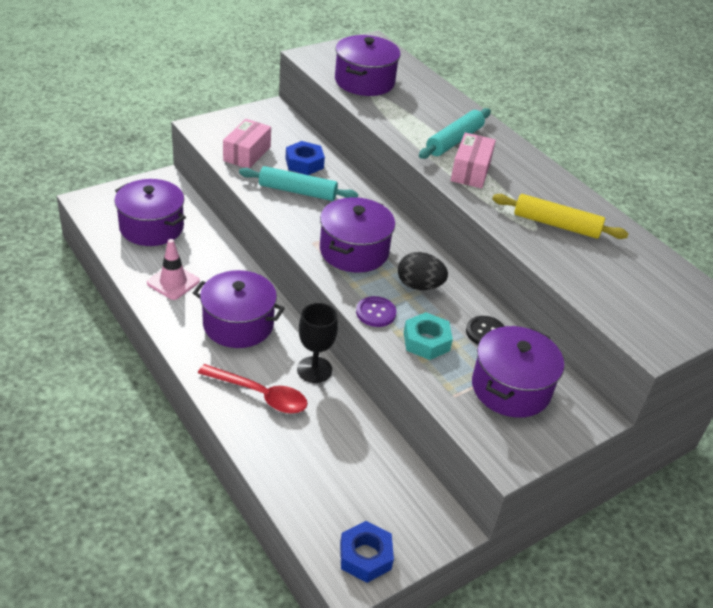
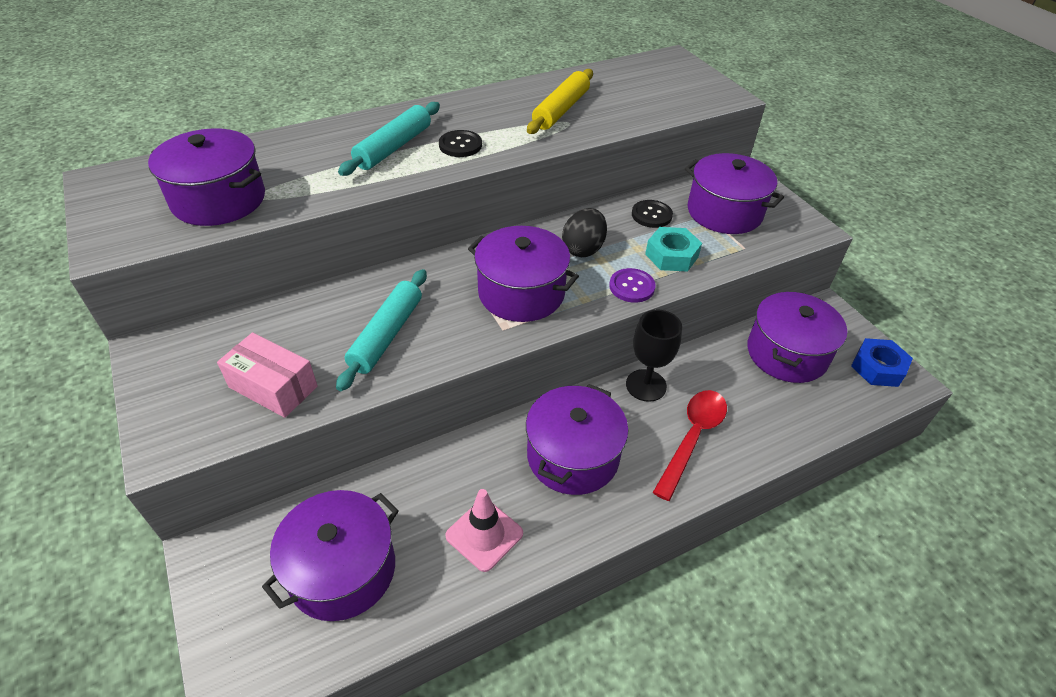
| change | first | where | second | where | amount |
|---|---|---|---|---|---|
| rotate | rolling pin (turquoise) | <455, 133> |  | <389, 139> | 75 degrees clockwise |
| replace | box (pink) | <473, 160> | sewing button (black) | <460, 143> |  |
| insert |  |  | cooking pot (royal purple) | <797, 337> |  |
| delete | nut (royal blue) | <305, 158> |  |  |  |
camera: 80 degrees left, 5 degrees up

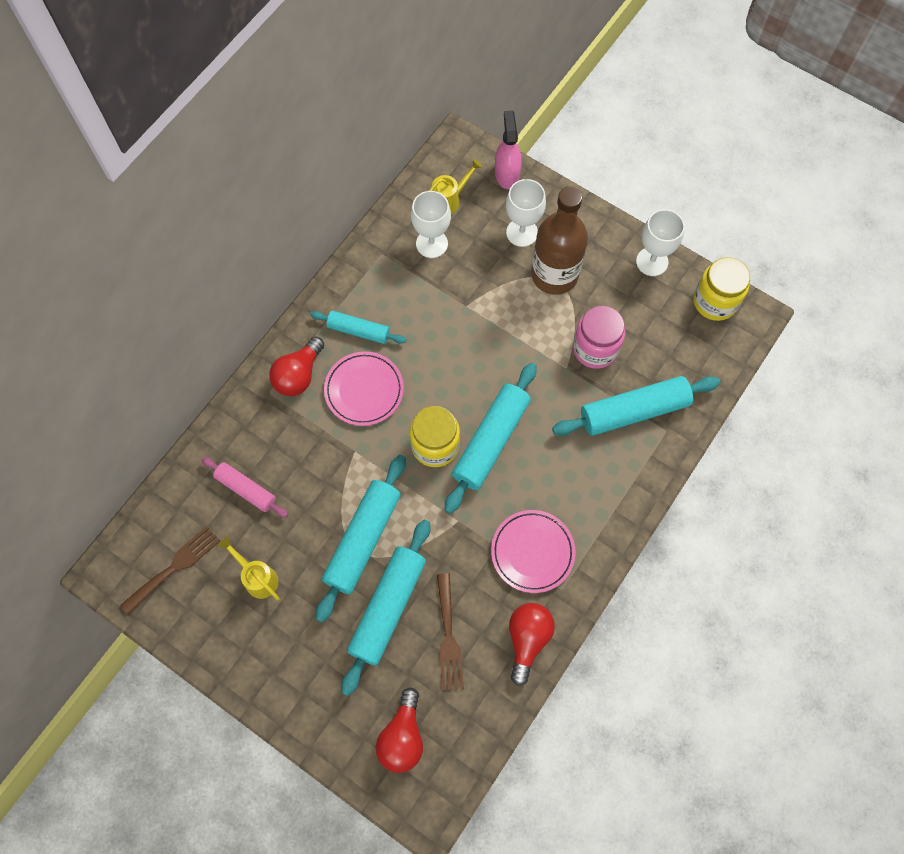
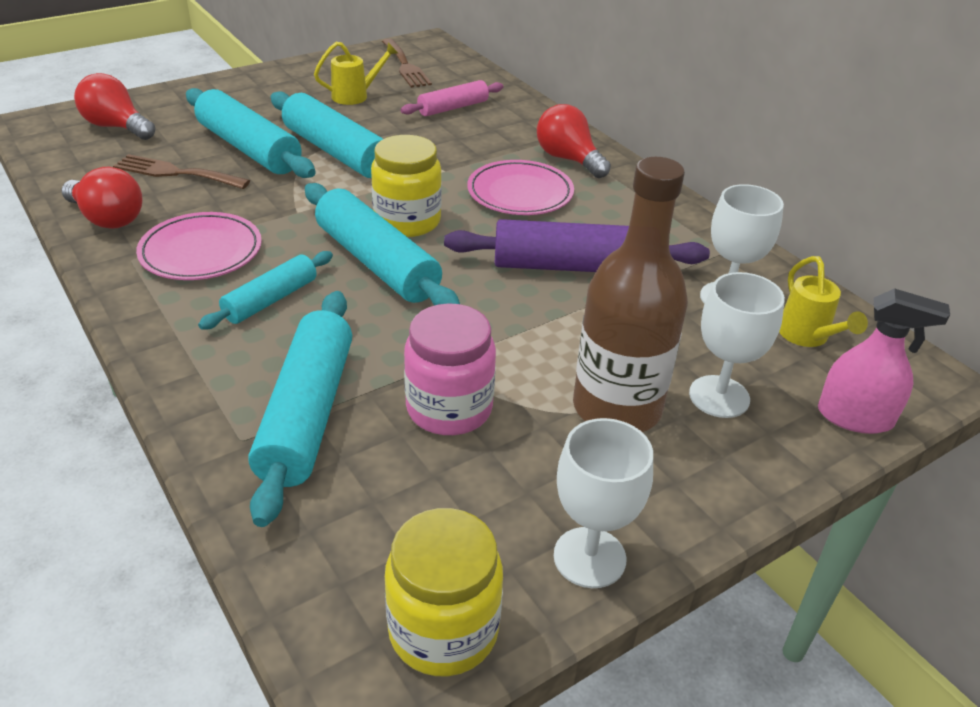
| change | first | where | second | where | amount |
|---|---|---|---|---|---|
| move | rolling pin (turquoise) | <358, 327> |  | <265, 290> |  |
| insert |  |  | rolling pin (royal purple) | <577, 245> |  |
camera: 110 degrees right, 30 degrees down

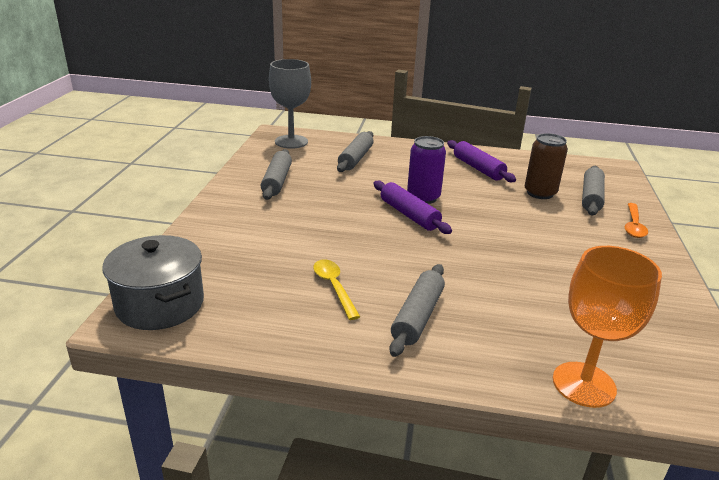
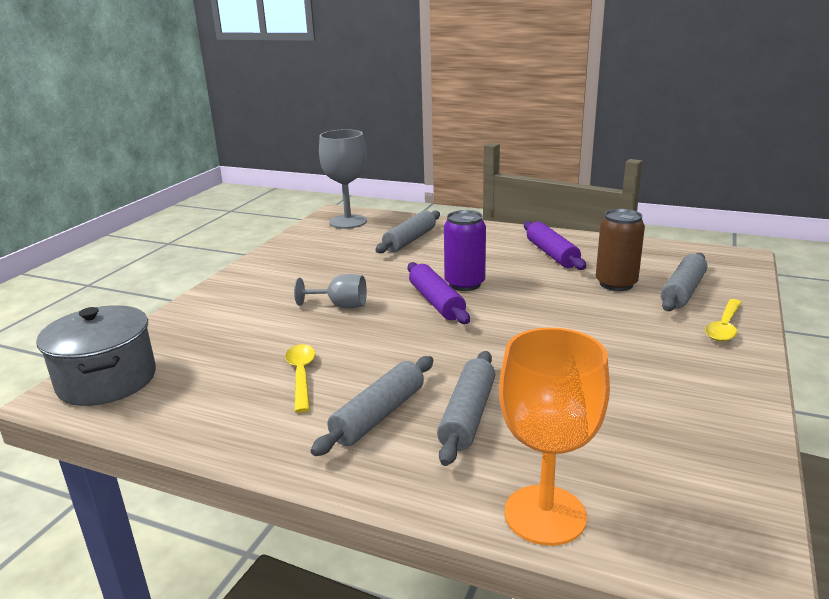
| change | first | where | second | where | amount |
|---|---|---|---|---|---|
| insert |  |  | chalice (ash-grey) | <330, 291> |  |
| move | rolling pin (ash-grey) | <276, 174> |  | <466, 408> |  |
| recolor | spoon (orange) | <636, 220> | spoon (yellow) | <723, 320> |  |
camera: 15 degrees right, 5 degrees down

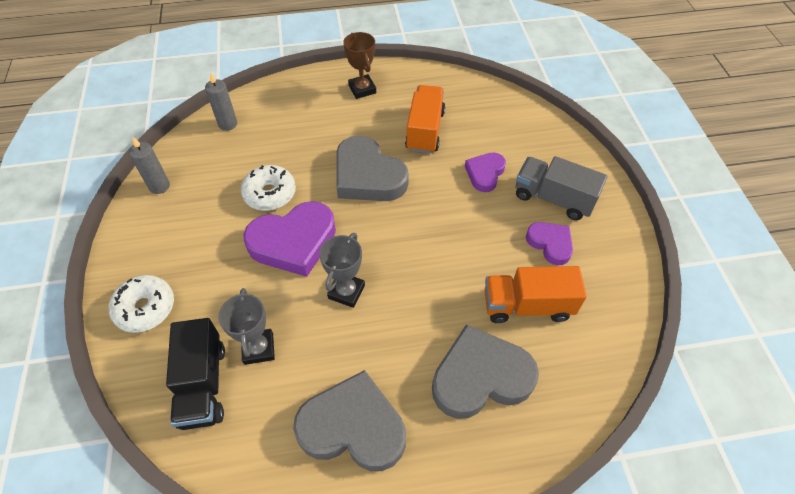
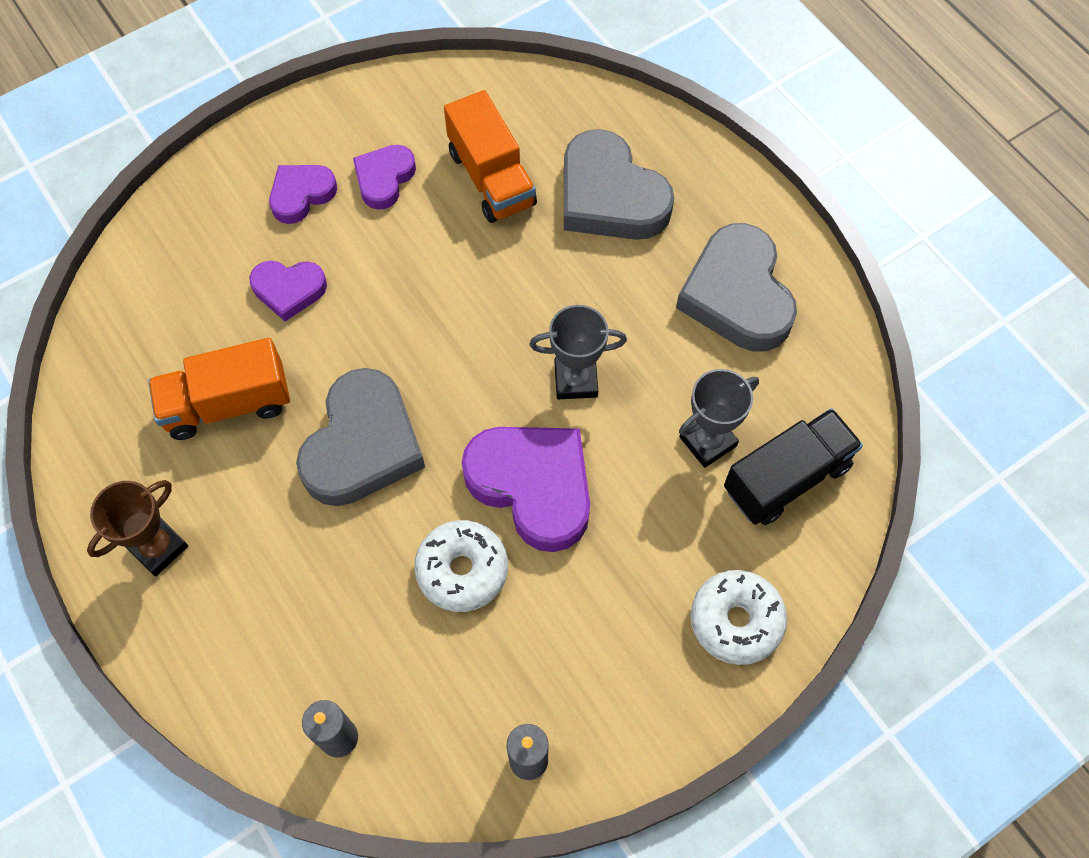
| change | first | where | second | where | amount |
|---|---|---|---|---|---|
| replace | toy truck (ash-grey) | <561, 188> | love heart (royal purple) | <303, 194> |  |
camera: 115 degrees left, 10 degrees up

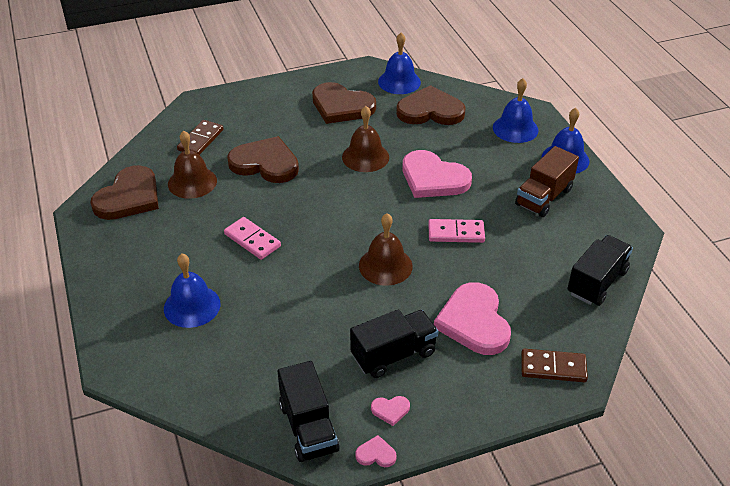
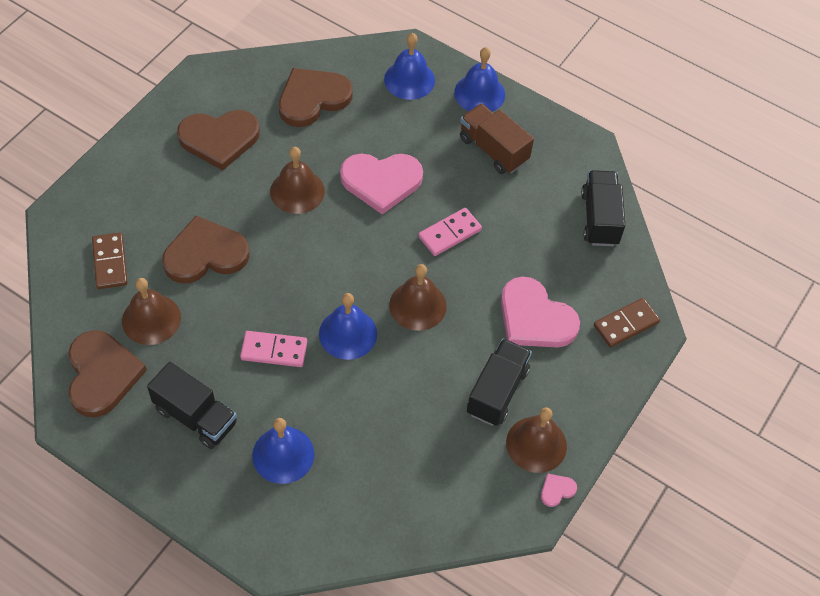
| change | first | where | second | where | amount |
|---|---|---|---|---|---|
| move | toy truck (black) | <309, 411> |  | <192, 405> |  |
| move | bell (royal blue) | <399, 63> |  | <348, 326> |  |
| rotate | toy truck (russet) | <547, 181> |  | <497, 138> | 135 degrees clockwise |
| replace | love heart (pink) | <390, 411> | bell (russet) | <536, 440> |  |
camera: 40 degrees left, 15 degrees up

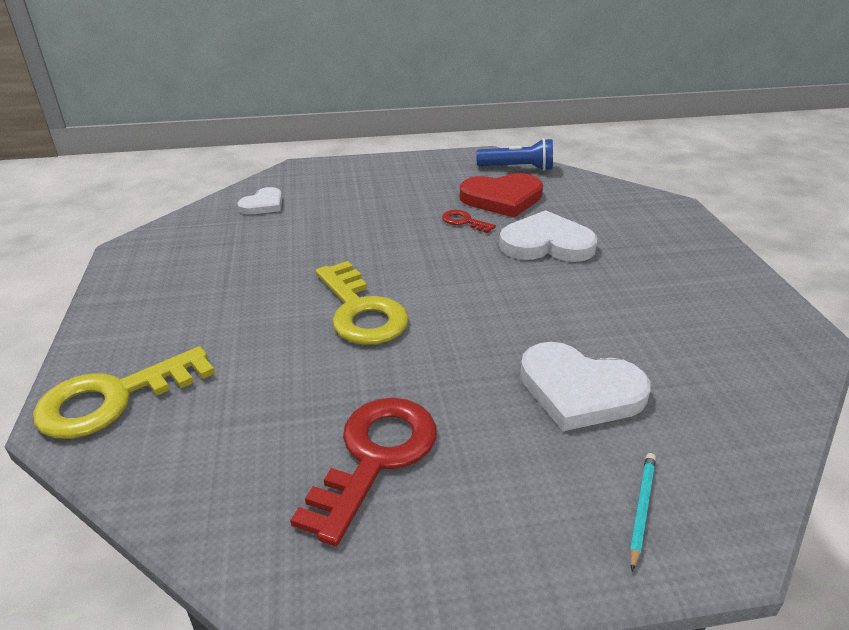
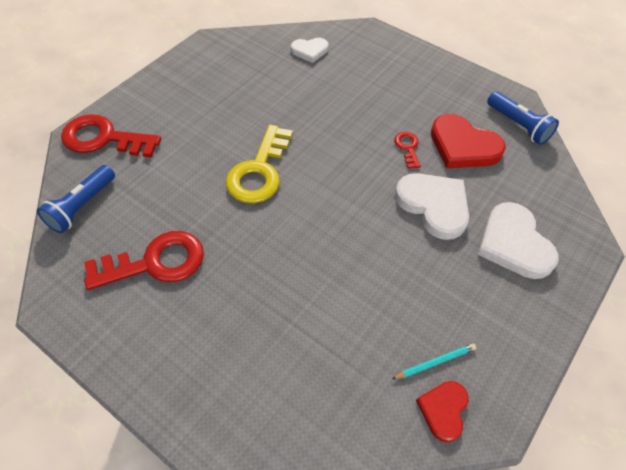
| change | first | where | second | where | amount |
|---|---|---|---|---|---|
| insert |  |  | flashlight (royal blue) | <76, 199> |  |
| recolor | door key (yellow) | <124, 392> | door key (red) | <111, 135> |  |
| move | pencil (turquoise) | <642, 512> |  | <434, 361> |  |
| insert |  |  | love heart (red) | <442, 412> |  |
| move | love heart (pure white) | <585, 386> |  | <518, 240> |  |
camera: 45 degrees right, 20 degrees up

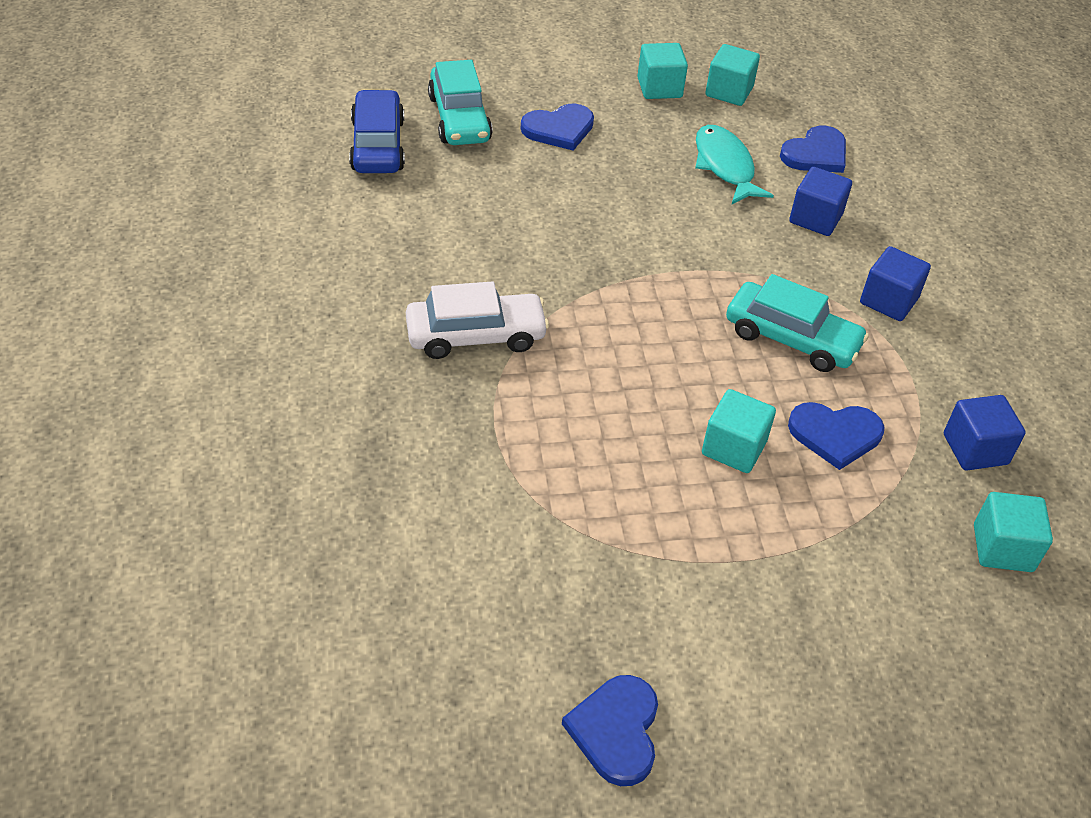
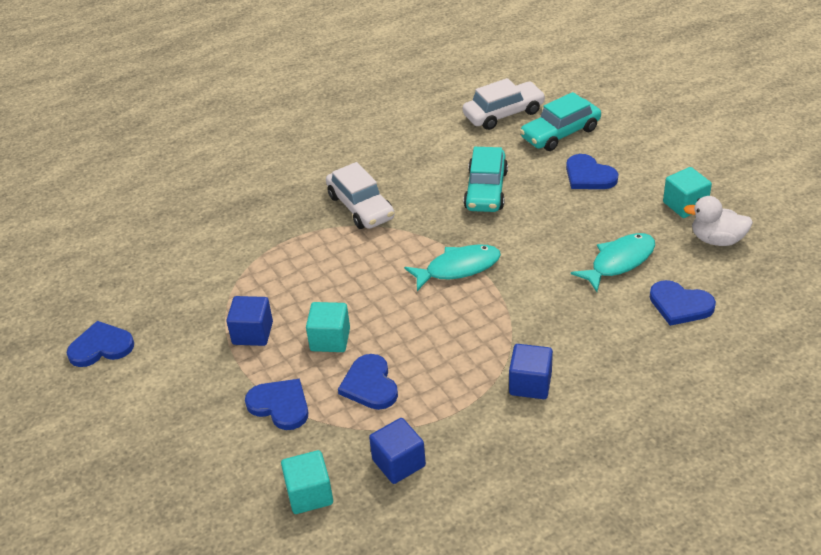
| change | first | where | second | where | amount |
|---|---|---|---|---|---|
| move | block (royal blue) | <820, 201> |  | <249, 321> |  |
| insert |  |  | love heart (royal blue) | <276, 404> |  |
| insert |  |  | fish figure (turquoise) | <452, 267> |  |
| recolor | toy car (royal blue) | <377, 131> | toy car (pure white) | <504, 104> |  |
| move | toy car (turquoise) | <797, 323> |  | <485, 179> |  |
| replace | block (turquoise) | <733, 75> | duck (pure white) | <718, 221> |  |
camera: 75 degrees right, 5 degrees down

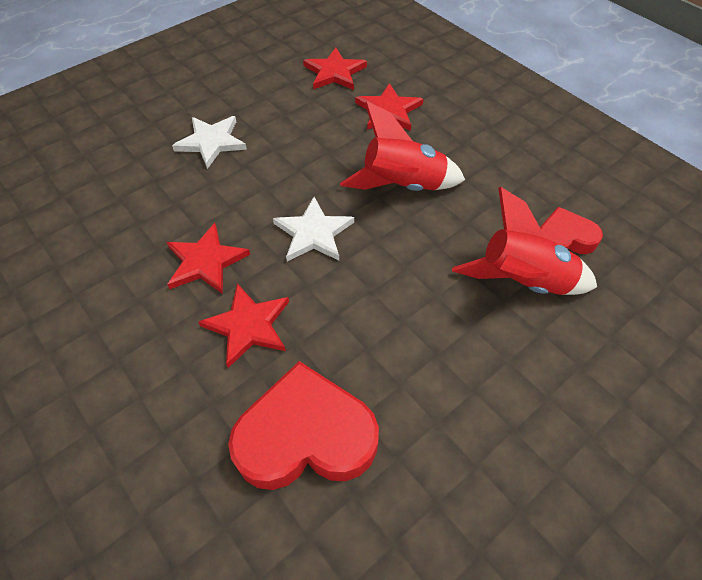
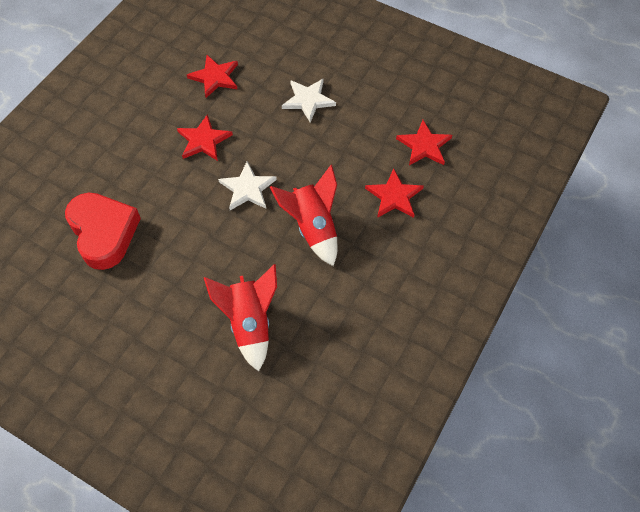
| change | first | where | second | where | amount |
|---|---|---|---|---|---|
| move | star shape (red) | <243, 325> |  | <212, 76> |  |
| delete | love heart (red) | <571, 230> |  |  |  |
camera: 70 degrees right, 5 degrees up

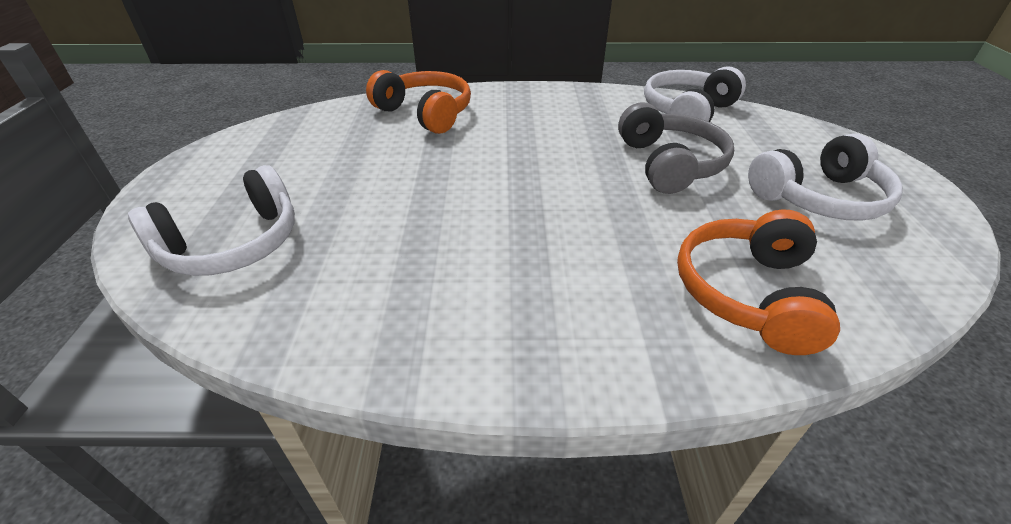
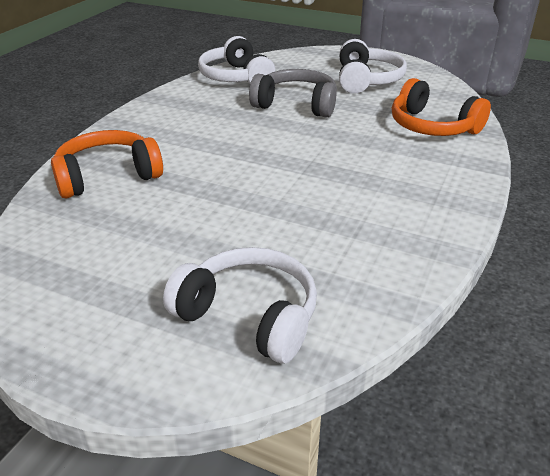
| change | first | where | second | where | amount |
|---|---|---|---|---|---|
| rotate | over-ear headphones (pure white) | <211, 220> |  | <240, 305> | 45 degrees counterclockwise |
camera: 65 degrees left, 5 degrees down

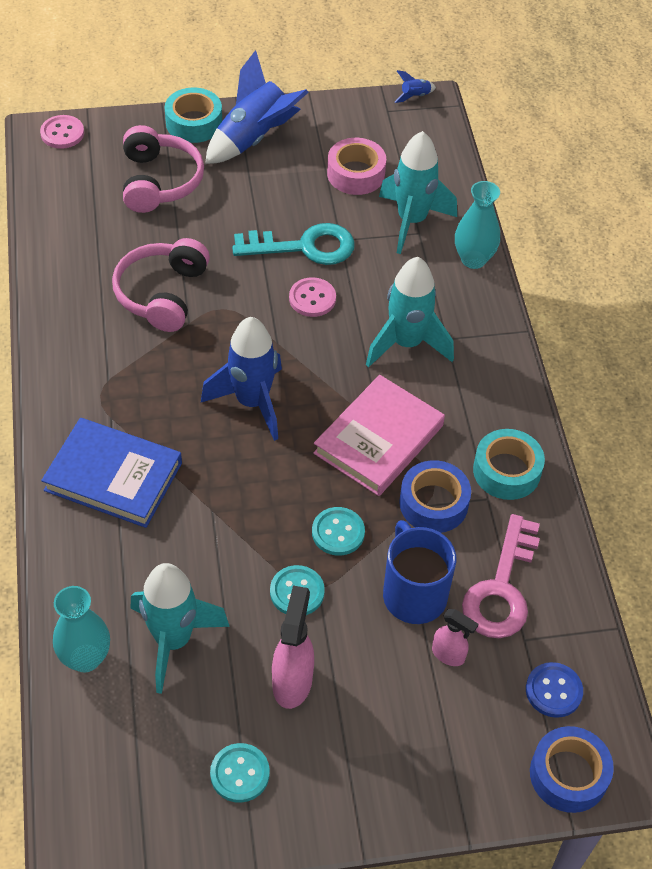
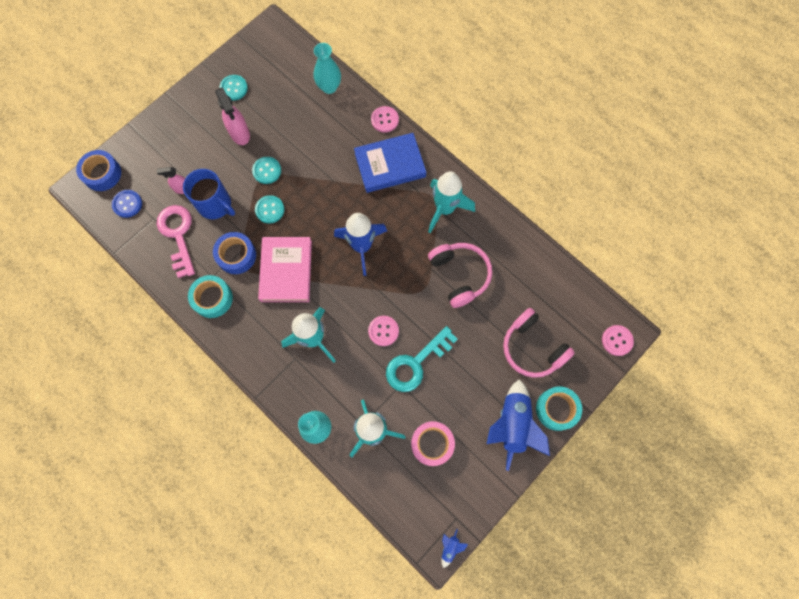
| change | first | where | second | where | amount |
|---|---|---|---|---|---|
| insert |  |  | sewing button (pink) | <385, 119> |  |
| move | spaceship (turquoise) | <180, 628> |  | <451, 202> |  |
camera: 145 degrees right, 20 degrees up

